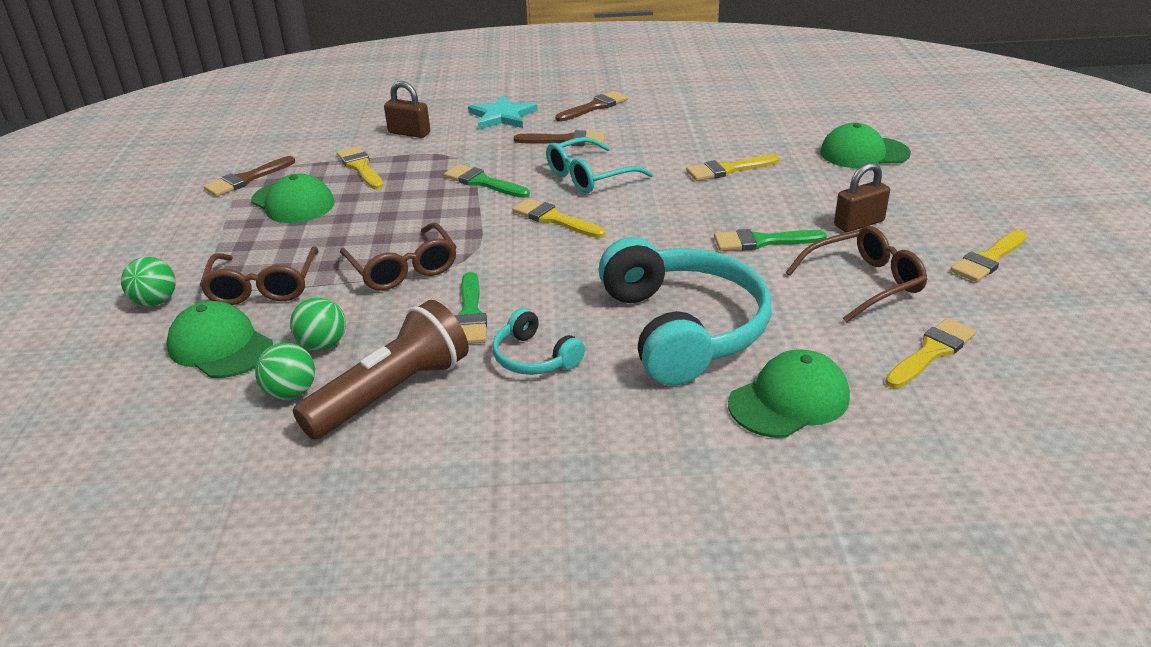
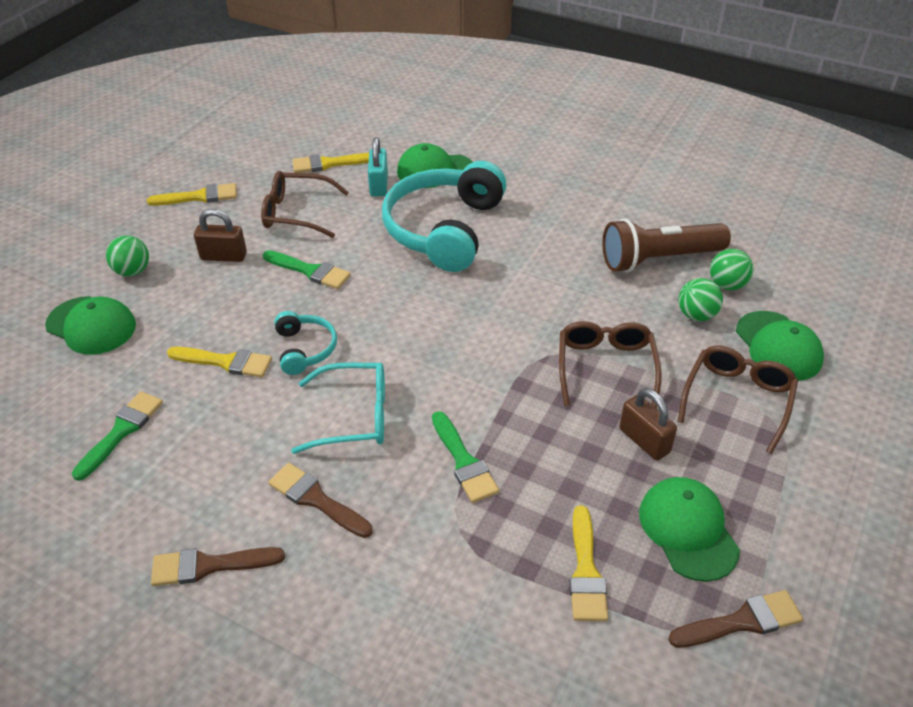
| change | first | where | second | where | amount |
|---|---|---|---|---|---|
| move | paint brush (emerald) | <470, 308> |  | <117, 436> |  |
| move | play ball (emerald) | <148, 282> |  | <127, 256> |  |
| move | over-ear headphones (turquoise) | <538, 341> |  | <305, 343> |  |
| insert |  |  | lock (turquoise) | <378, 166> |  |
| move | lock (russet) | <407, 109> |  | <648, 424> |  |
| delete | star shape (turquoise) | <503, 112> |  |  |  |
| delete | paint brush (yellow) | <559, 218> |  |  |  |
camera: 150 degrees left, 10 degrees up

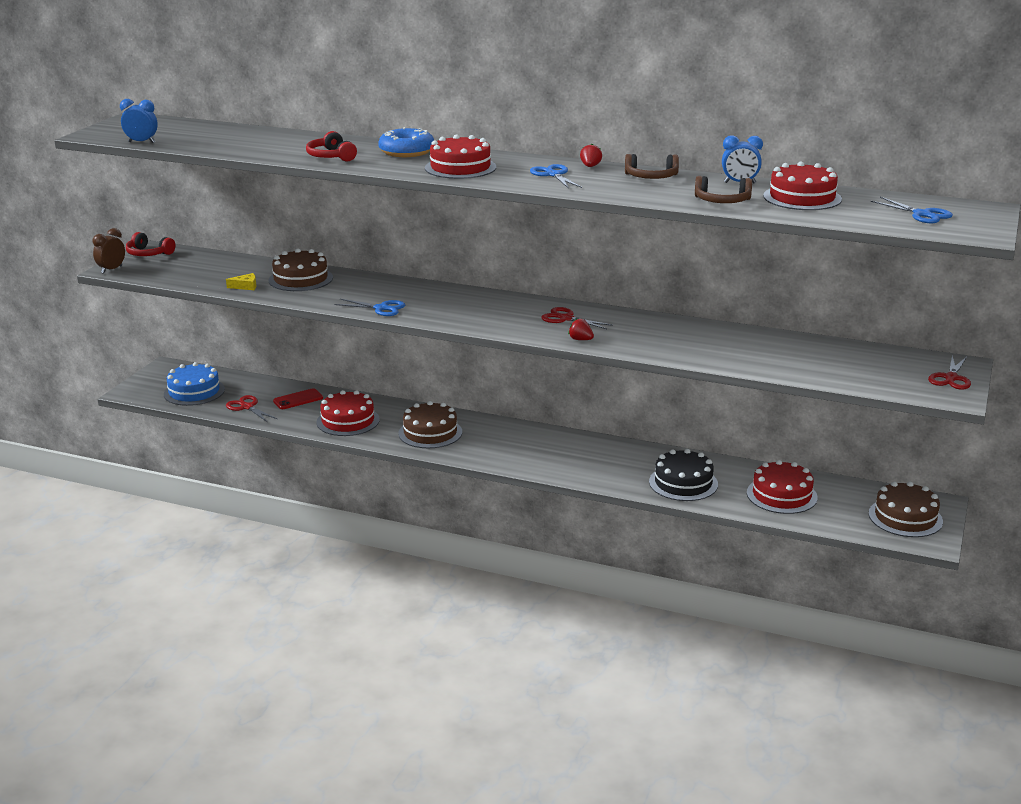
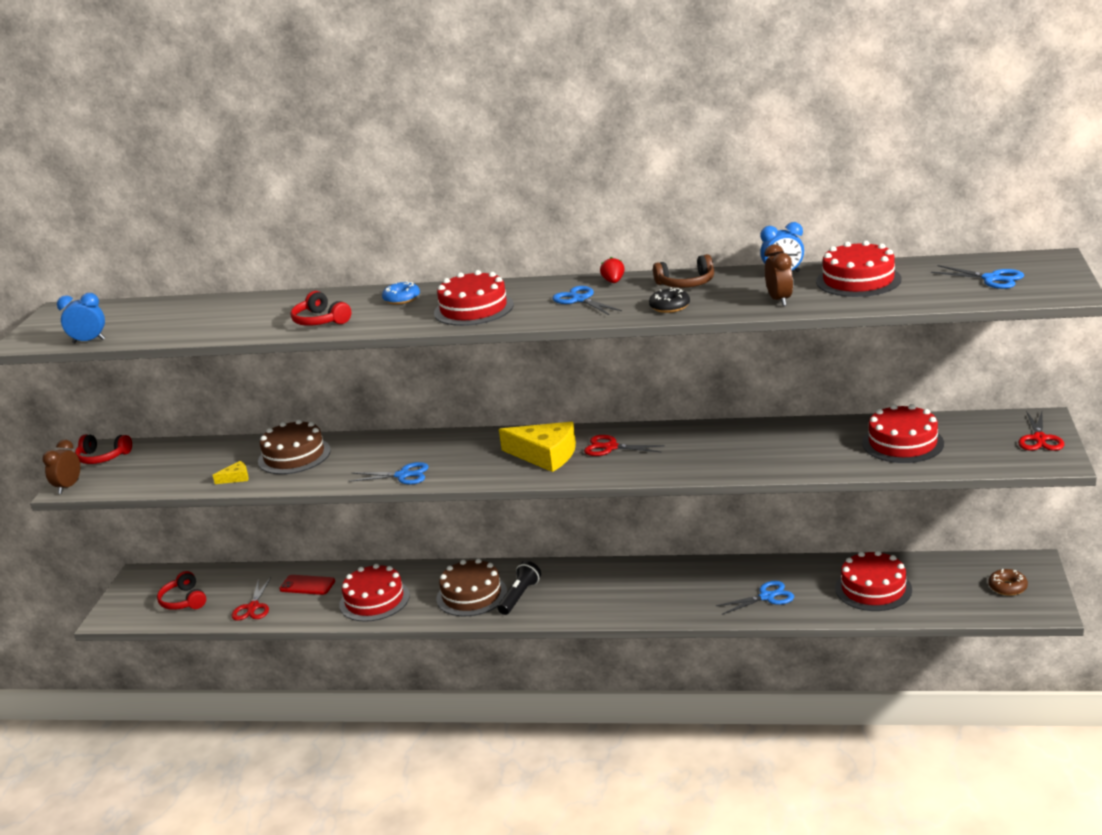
| change | first | where | second | where | amount |
|---|---|---|---|---|---|
| replace | gateau (royal blue) | <194, 384> | over-ear headphones (red) | <181, 590> |  |
| rotate | shears (red) | <252, 408> |  | <251, 599> | 120 degrees counterclockwise |
| rotate | smartphone (red) | <298, 398> |  | <307, 585> | 60 degrees clockwise |
| resize | doughnut (royal blue) | <406, 142> |  | <401, 292> | x0.60 |
| insert |  |  | flashlight (black) | <519, 588> |  |
| insert |  |  | cheese (yellow) | <537, 447> |  |
| insert |  |  | doughnut (black) | <669, 300> |  |
| replace | gateau (black) | <683, 475> | shears (royal blue) | <755, 598> |  |
| replace | over-ear headphones (russet) | <723, 189> | bedside clock (russet) | <779, 275> |  |
| insert |  |  | gateau (red) | <903, 433> |  |
| replace | gateau (russet) | <906, 509> | doughnut (russet) | <1008, 582> |  |
| delete | toy strawberry (red) | <581, 329> |  |  |  |
camera: 10 degrees left, 0 degrees up

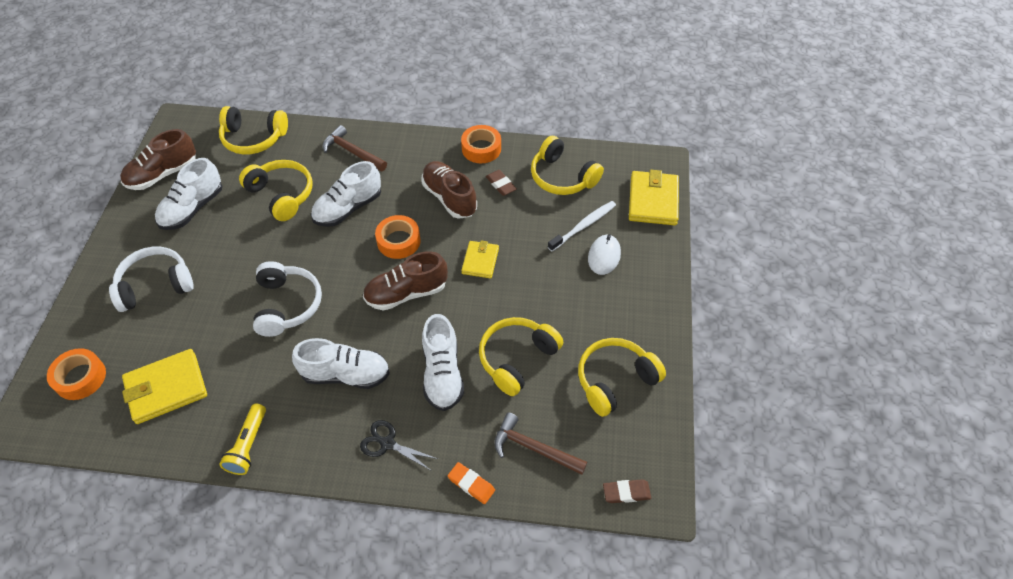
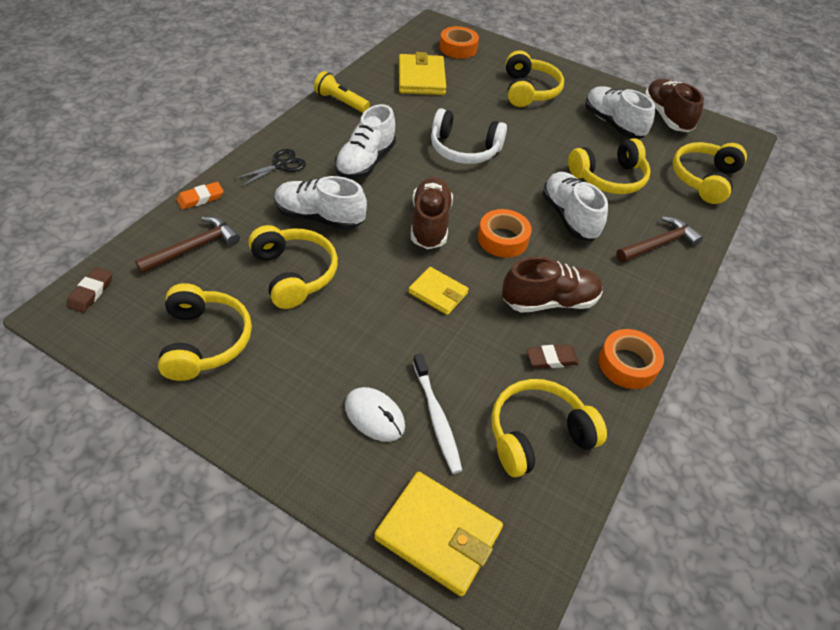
| change | first | where | second | where | amount |
|---|---|---|---|---|---|
| recolor | over-ear headphones (pure white) | <151, 279> | over-ear headphones (yellow) | <535, 78> |  |
camera: 110 degrees right, 5 degrees down

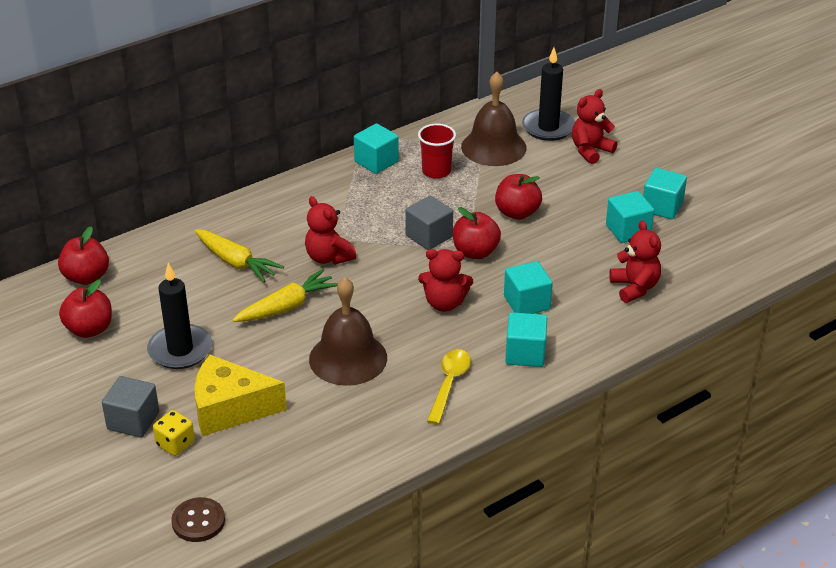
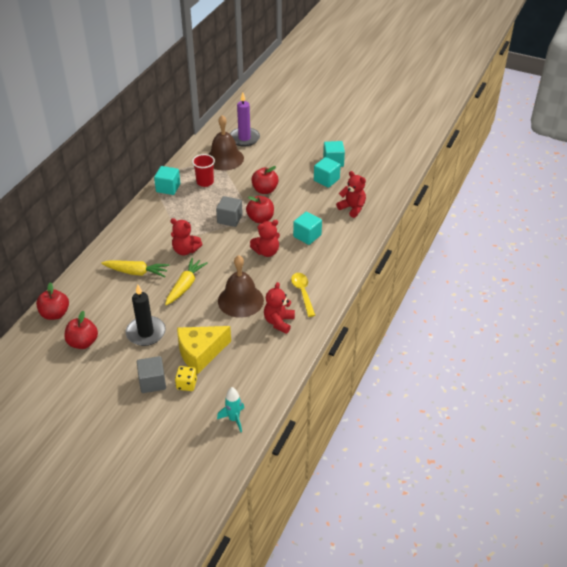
| change | first | where | second | where | amount |
|---|---|---|---|---|---|
| replace | sewing button (russet) | <198, 519> | spaceship (turquoise) | <230, 409> |  |
| recolor | pillar candle (black) | <548, 94> | pillar candle (royal purple) | <245, 119> |  |
| move | stuffed bear (red) | <594, 126> |  | <279, 308> |  |
| delete | block (turquoise) | <526, 339> |  |  |  |
camera: 30 degrees left, 5 degrees up

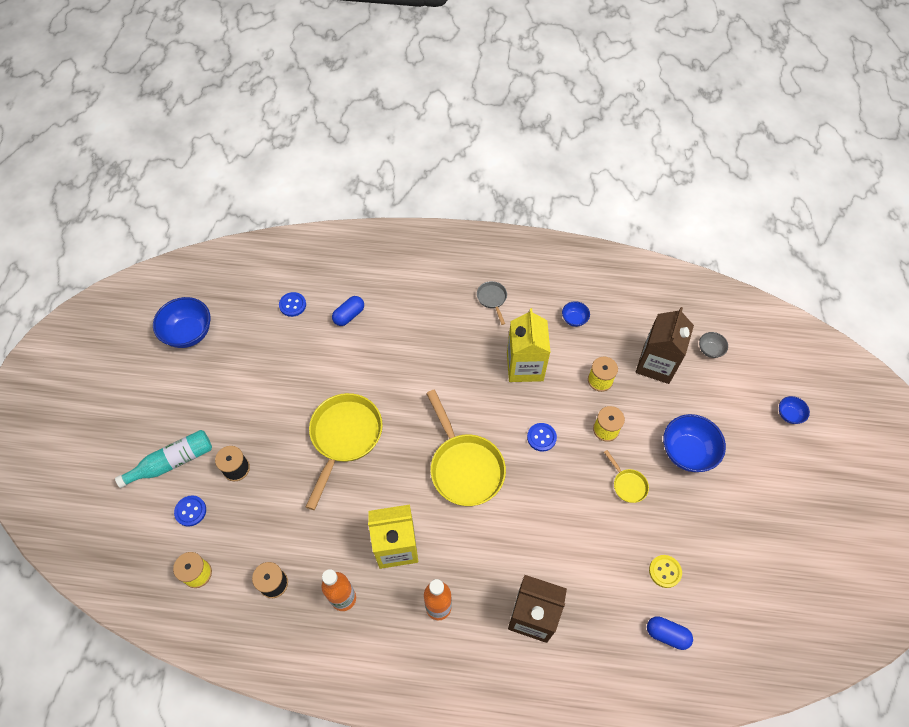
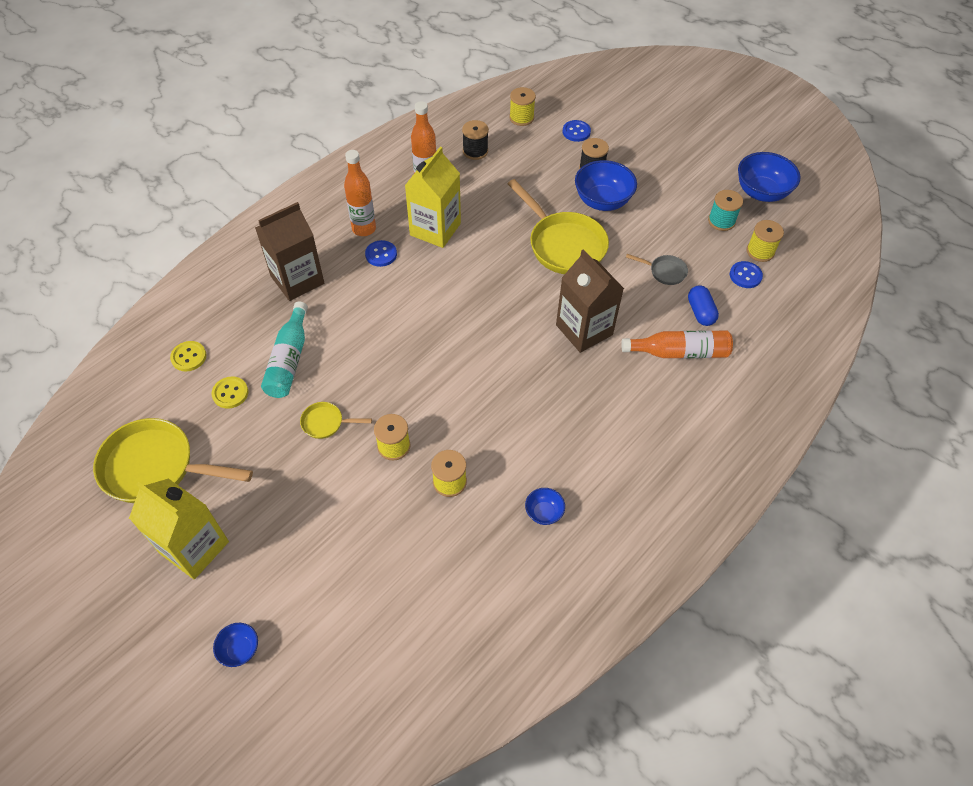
| change | first | where | second | where | amount |
|---|---|---|---|---|---|
| move | skillet (yellow) | <466, 448> |  | <173, 460> |  |
| move | milk carton (yellow) | <529, 345> |  | <179, 529> |  |
| replace | capsule (royal blue) | <670, 633> | sewing button (yellow) | <188, 356> |  |
| move | drink bottle (turquoise) | <163, 459> |  | <284, 349> |  |
| move | sewing button (royal blue) | <542, 437> |  | <381, 253> |  |
| move | milk carton (russet) | <665, 345> |  | <590, 301> |  |
| move | serving bowl (royal blue) | <694, 443> |  | <606, 185> |  |
| insert |  |  | drink bottle (orange) | <677, 344> |  |
| move | skillet (ash-grey) | <492, 303> |  | <657, 269> |  |
| insert |  |  | bobbin (turquoise) | <725, 210> |  |
| insert |  |  | bobbin (yellow) | <765, 241> |  |
| delete | serving bowl (ash-grey) | <713, 345> |  |  |  |
camera: 125 degrees right, 5 degrees down

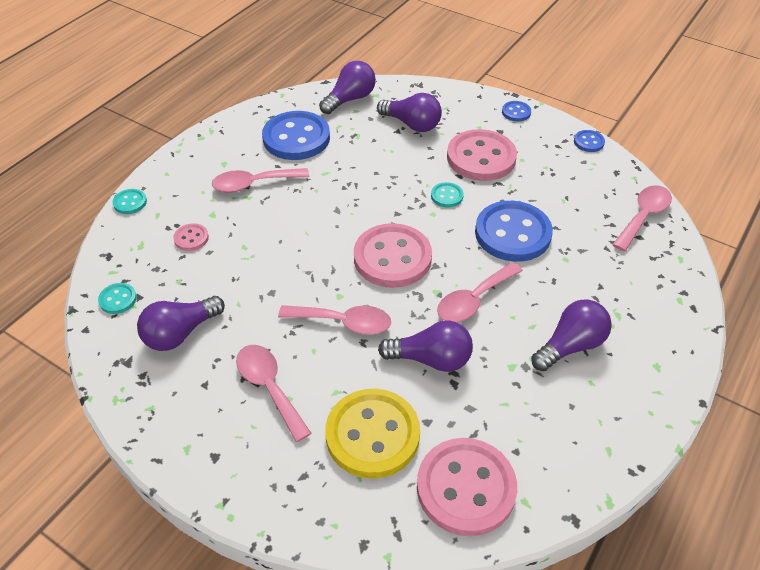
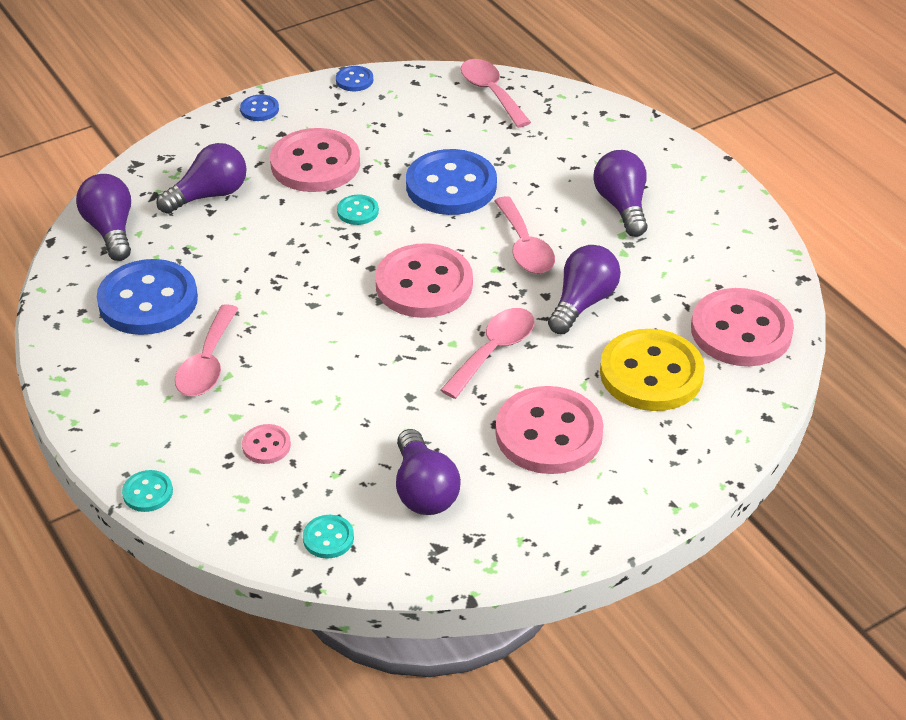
| change | first | where | second | where | amount |
|---|---|---|---|---|---|
| replace | spoon (pink) | <274, 393> | sewing button (pink) | <550, 430> |  |
camera: 65 degrees left, 5 degrees down

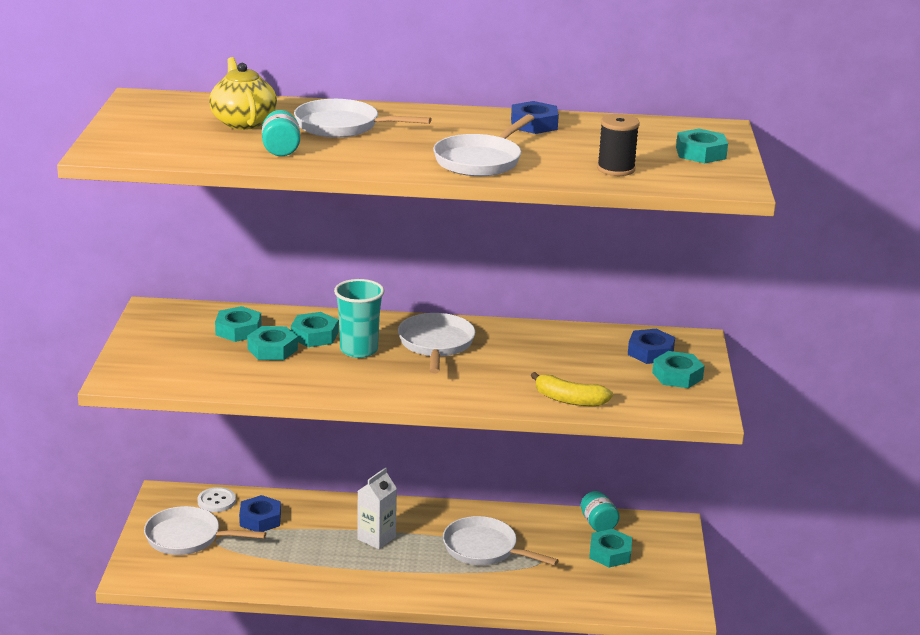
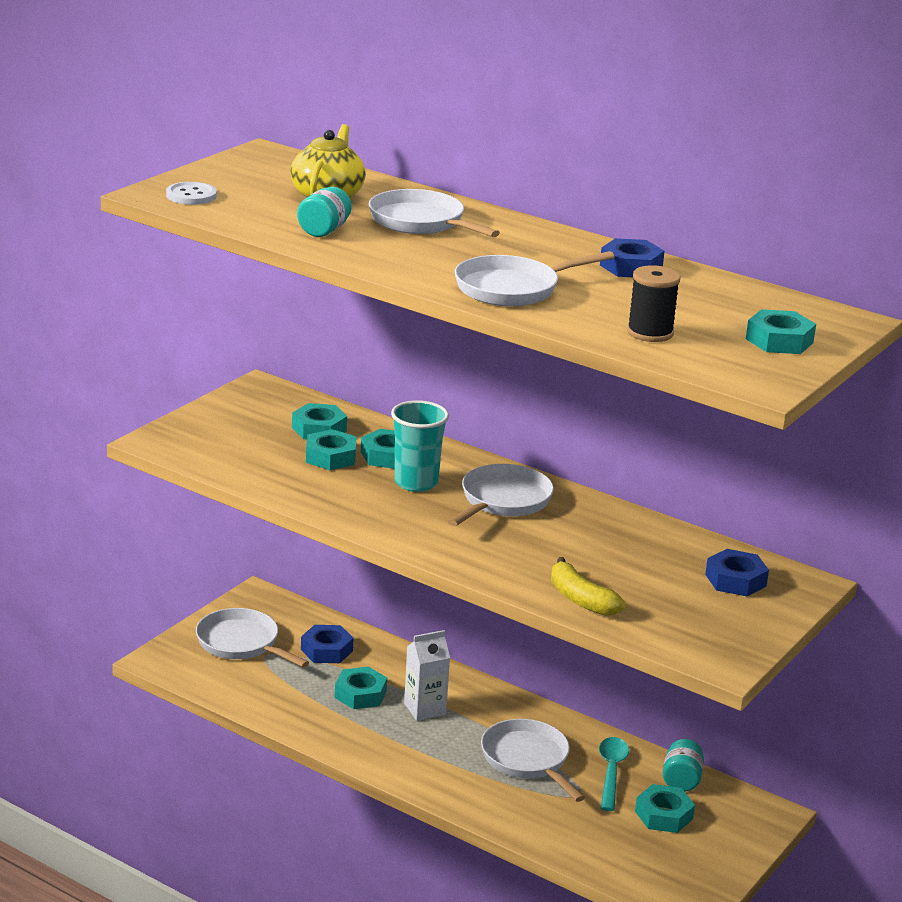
| change | first | where | second | where | amount |
|---|---|---|---|---|---|
| move | sewing button (pure white) | <216, 499> |  | <191, 193> |  |
| move | nut (turquoise) | <678, 369> |  | <361, 688> |  |
| insert |  |  | spoon (turquoise) | <614, 774> |  |
camera: 30 degrees right, 0 degrees up

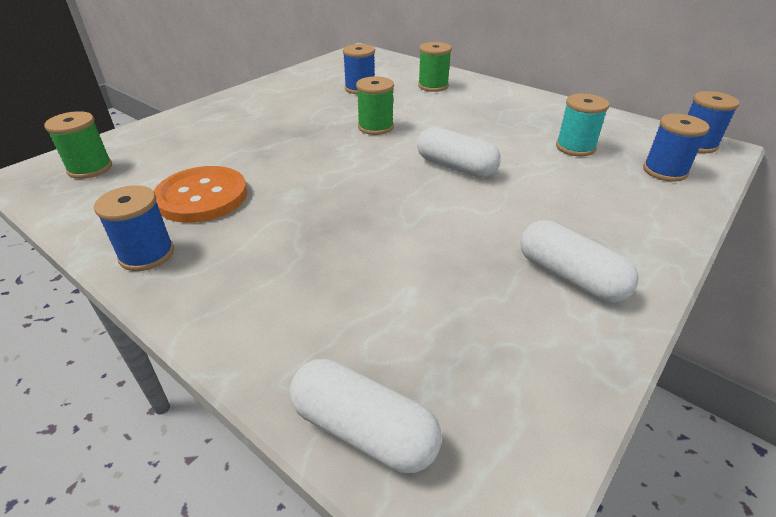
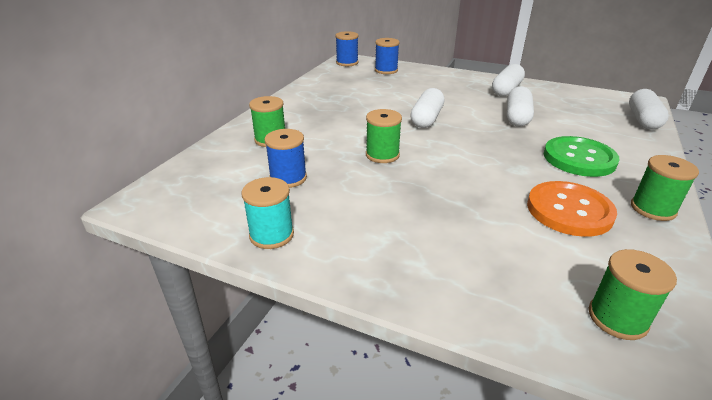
| change | first | where | second | where | amount |
|---|---|---|---|---|---|
| move | bobbin (turquoise) | <582, 125> |  | <267, 213> |  |
| insert |  |  | capsule (pure white) | <520, 106> |  |
| insert |  |  | sewing button (emerald) | <582, 156> |  |
| recolor | bobbin (royal blue) | <134, 228> | bobbin (emerald) | <665, 188> |  |
camera: 105 degrees left, 5 degrees down

